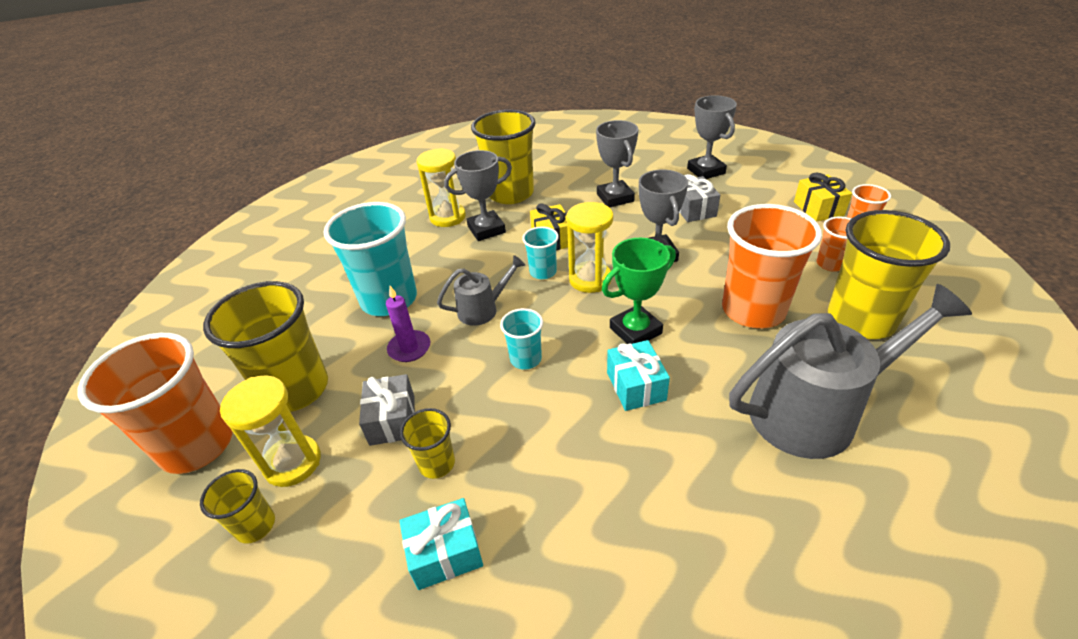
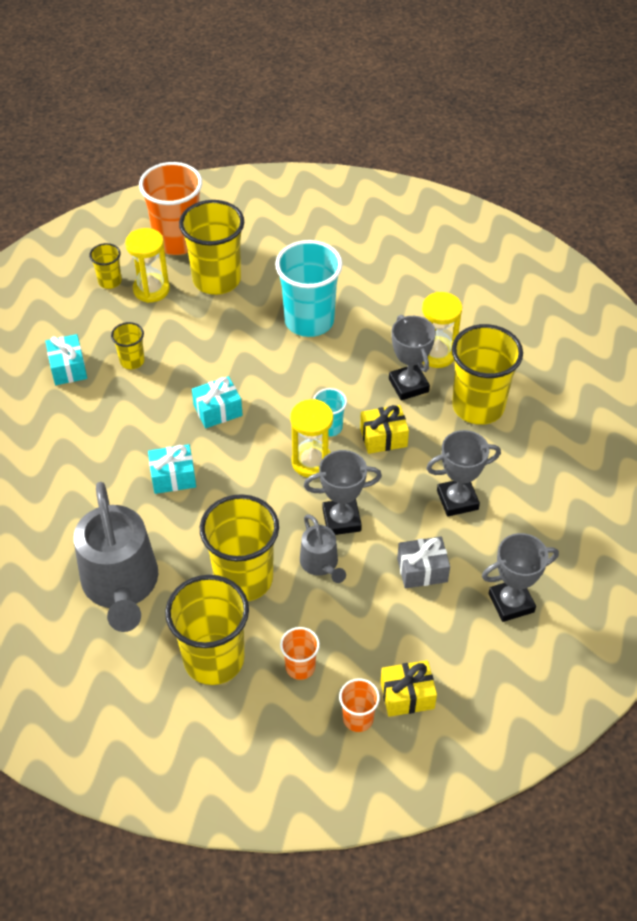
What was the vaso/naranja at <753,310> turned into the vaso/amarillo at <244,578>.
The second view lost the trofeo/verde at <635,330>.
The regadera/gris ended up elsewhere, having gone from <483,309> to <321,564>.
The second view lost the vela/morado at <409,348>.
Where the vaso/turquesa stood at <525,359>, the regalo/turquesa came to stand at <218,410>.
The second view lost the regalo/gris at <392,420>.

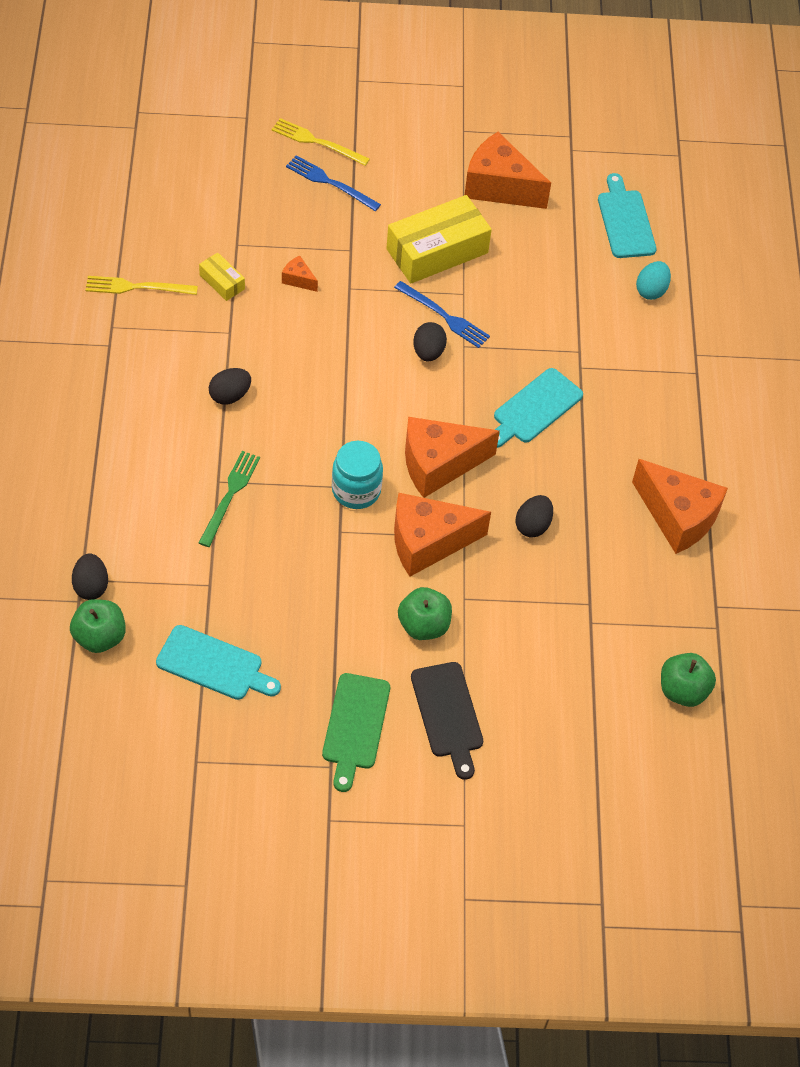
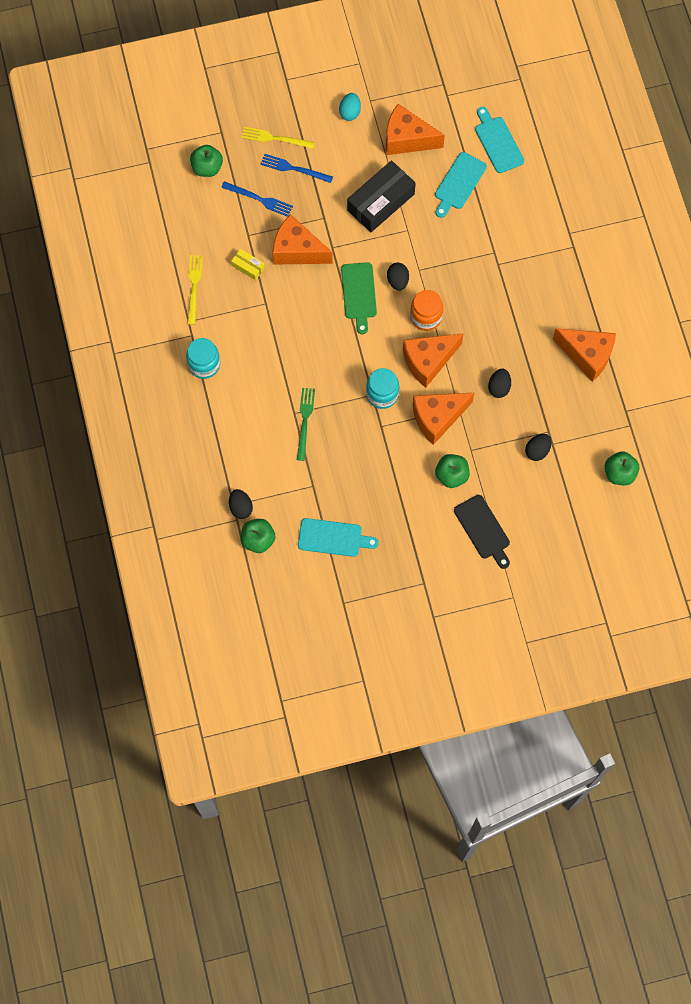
What was the caja/amarillo at <437,251> turned into the caja/negro at <380,202>.
The size of the queso/naranja at <298,279> changed by a factor of 2.33.
The huevo/turquesa ended up elsewhere, having gone from <651,290> to <350,112>.
The tenedor/amarillo at <137,287> ended up facing another way, 105 degrees clockwise from before.
The tenedor/azul ended up elsewhere, having gone from <444,316> to <259,199>.
The huevo/negro ended up elsewhere, having gone from <230,395> to <537,451>.
The tabla de cortar/turquesa ended up elsewhere, having gone from <534,408> to <459,183>.
The tabla de cortar/verde ended up elsewhere, having gone from <355,726> to <359,294>.
The second view gained the manzana/verde at <207,168>.
The second view gained the tarro/naranja at <426,317>.
The second view gained the tarro/turquesa at <204,364>.

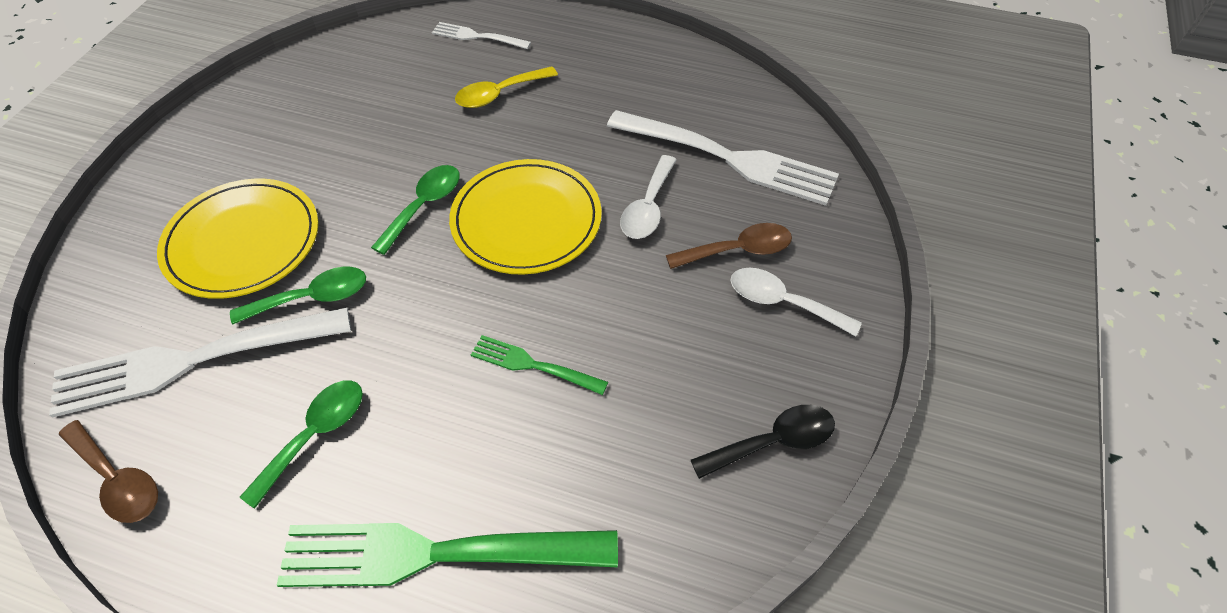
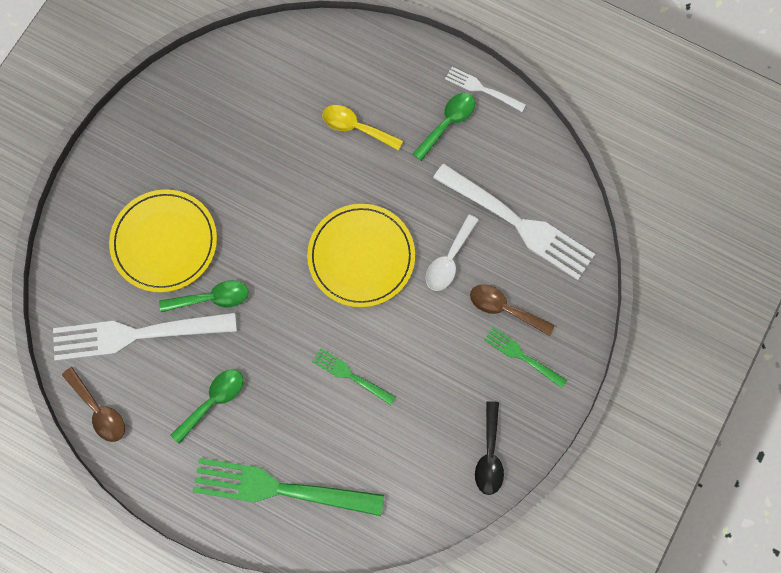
The tenedor/blanco ended up elsewhere, having gone from <478,36> to <482,89>.
The cuchara/amarillo at <499,94> ended up facing another way, 45 degrees clockwise from before.
The cuchara/verde ended up elsewhere, having gone from <424,206> to <448,123>.
The cuchara/marrón at <738,250> ended up facing another way, 150 degrees counterclockwise from before.
Where the cuchara/blanco stood at <782,302>, the tenedor/verde came to stand at <523,356>.
The cuchara/negro at <773,442> ended up facing another way, 105 degrees clockwise from before.

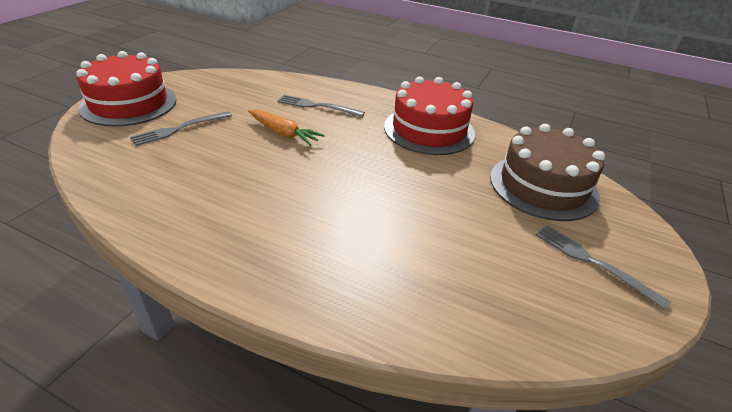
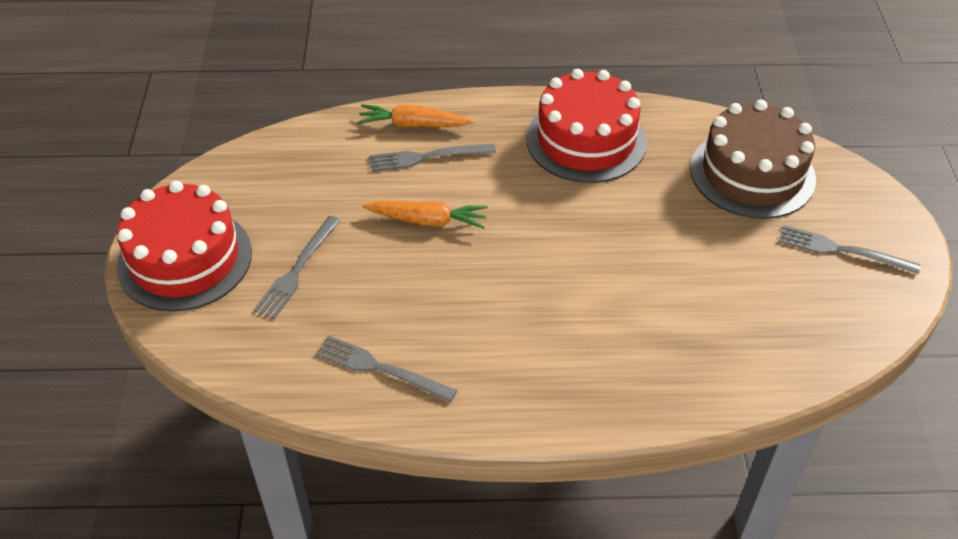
The second view gained the zanahoria/naranja at <413,125>.
The second view gained the tenedor/gris at <381,368>.

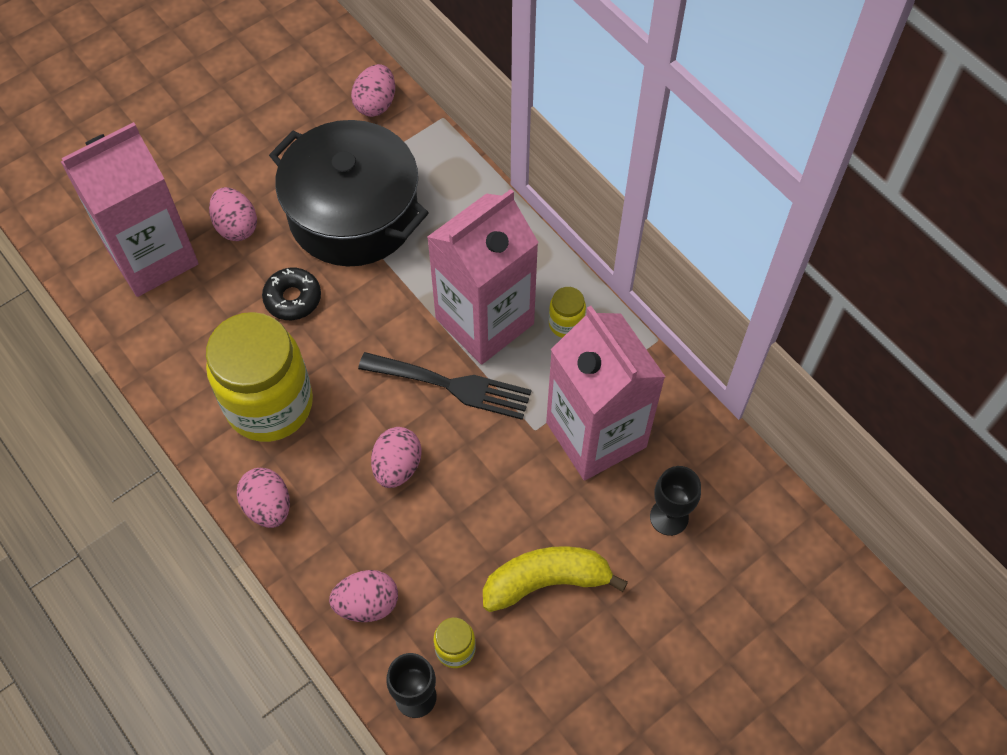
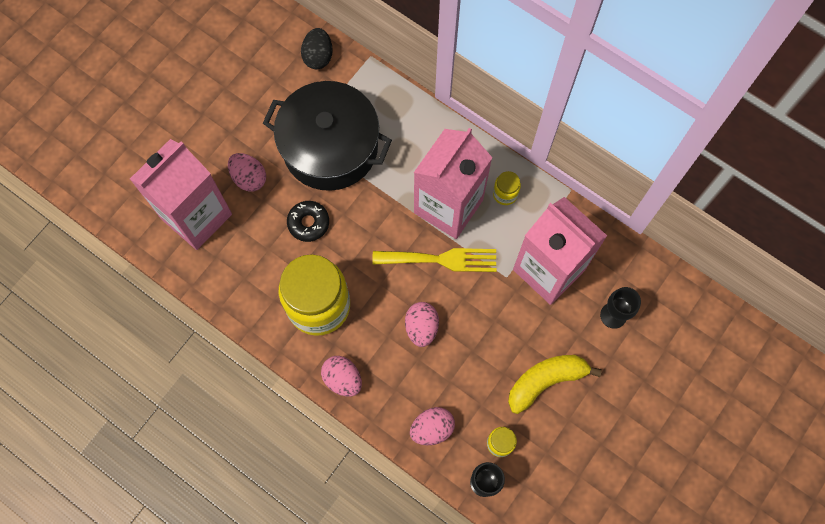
What was the huevo/rosa at <375,104> turned into the huevo/negro at <318,57>.
What was the tenedor/negro at <452,386> turned into the tenedor/amarillo at <441,259>.

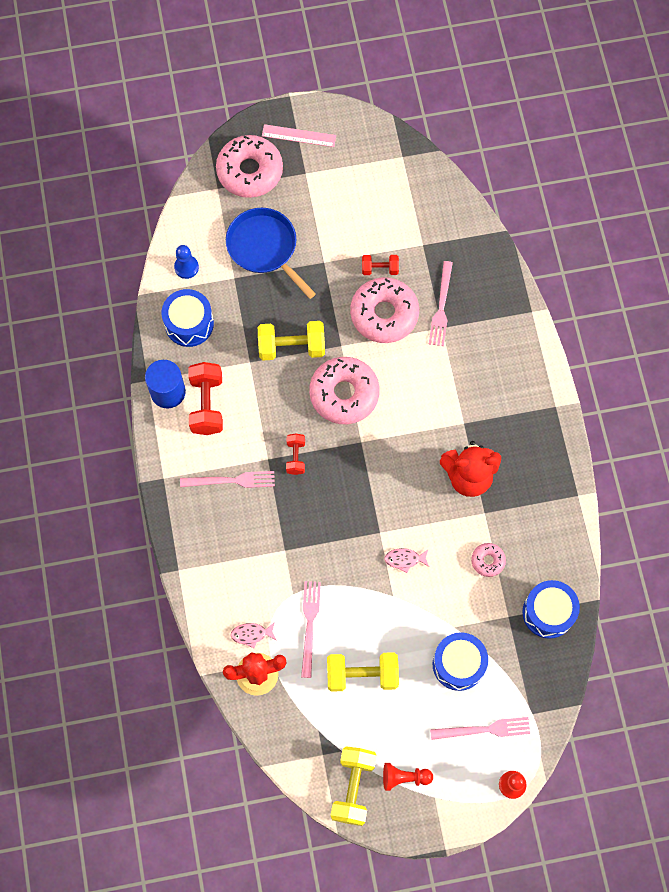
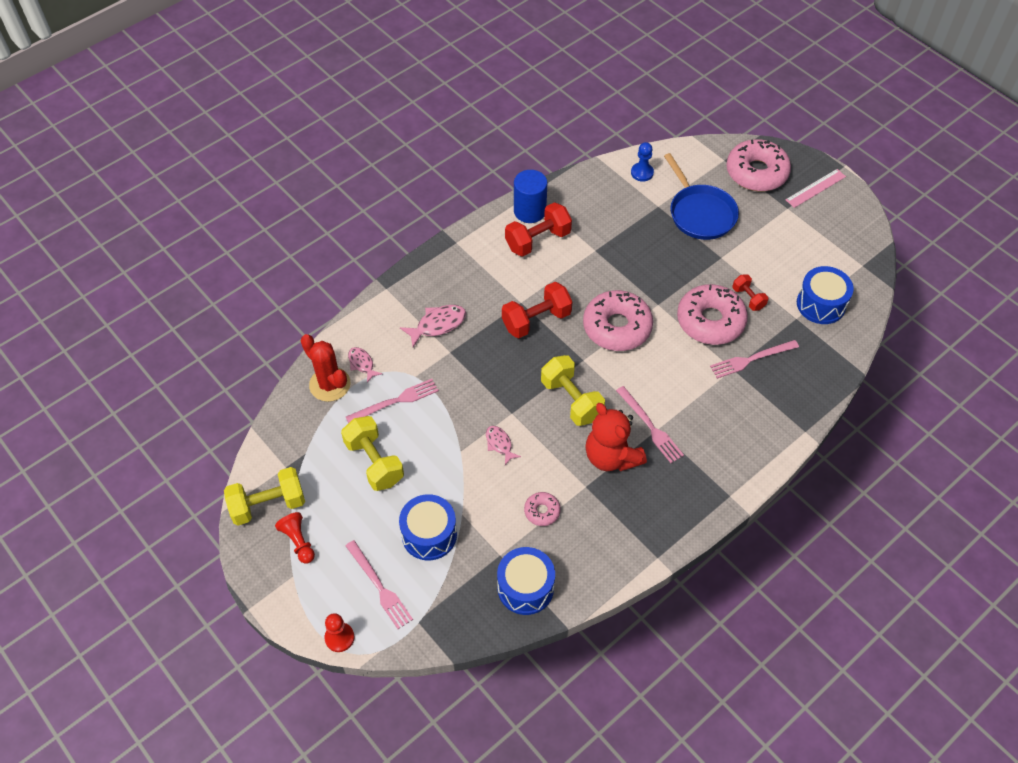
The regla/rosa at <299,135> ended up facing another way, 75 degrees clockwise from before.
The sartén/azul at <265,248> ended up facing another way, 135 degrees clockwise from before.
The tambor/azul ended up elsewhere, having gone from <189,324> to <821,304>.
The mancuerna/amarillo ended up elsewhere, having gone from <291,347> to <571,400>.
The size of the mancuerna/rojo at <295,457> changed by a factor of 1.77.
The tenedor/rosa ended up elsewhere, having gone from <231,480> to <650,427>.
The second view gained the pez/rosa at <438,325>.

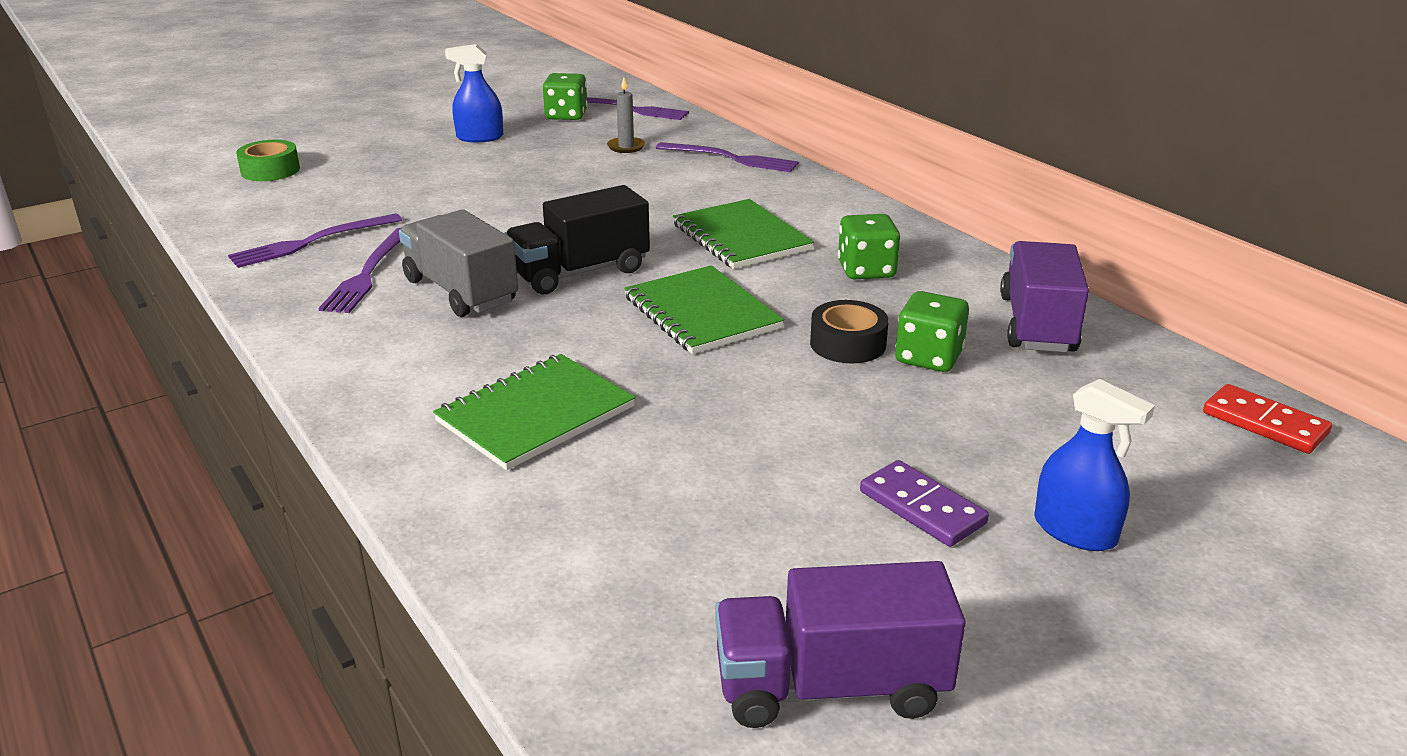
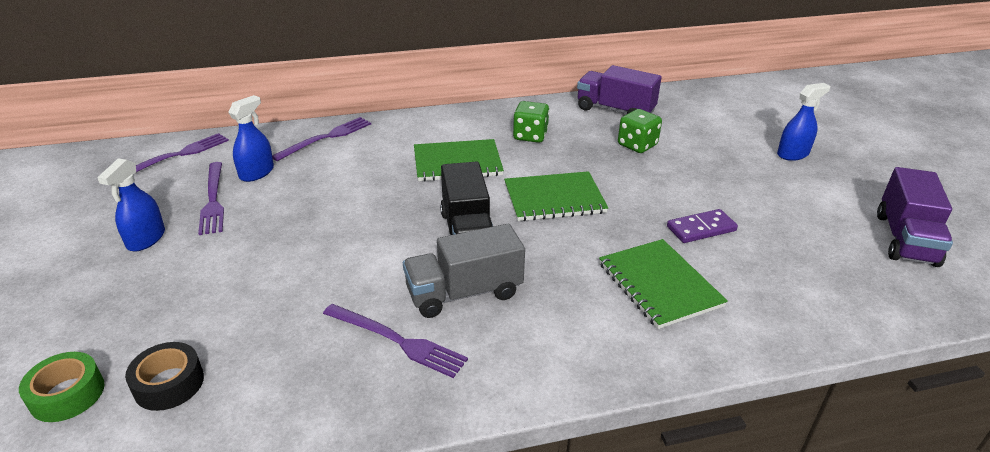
The second view lost the dado/verde at <566,115>.
Where the vela/gris stood at <626,147>, the pulverizador/azul came to stand at <256,173>.
The tenedor/morado ended up elsewhere, having gone from <311,242> to <213,200>.
The cinta adhesiva/negro ended up elsewhere, having gone from <848,344> to <169,384>.
The second view lost the ficha de dominó/rojo at <1264,423>.
The ficha de dominó/morado ended up elsewhere, having gone from <922,507> to <701,228>.

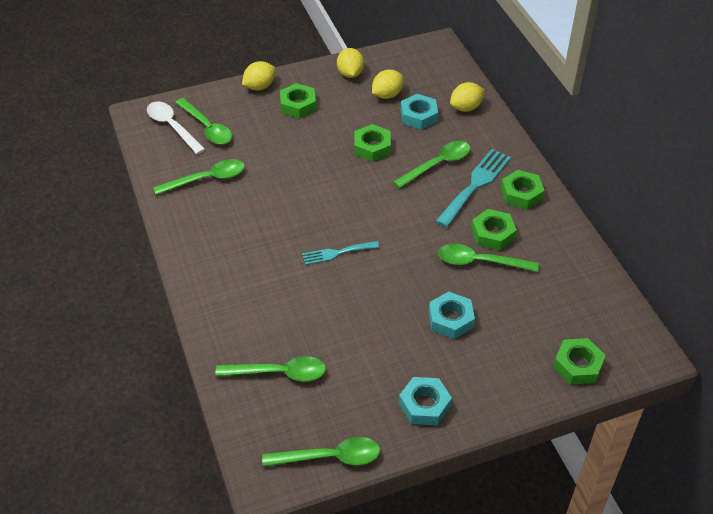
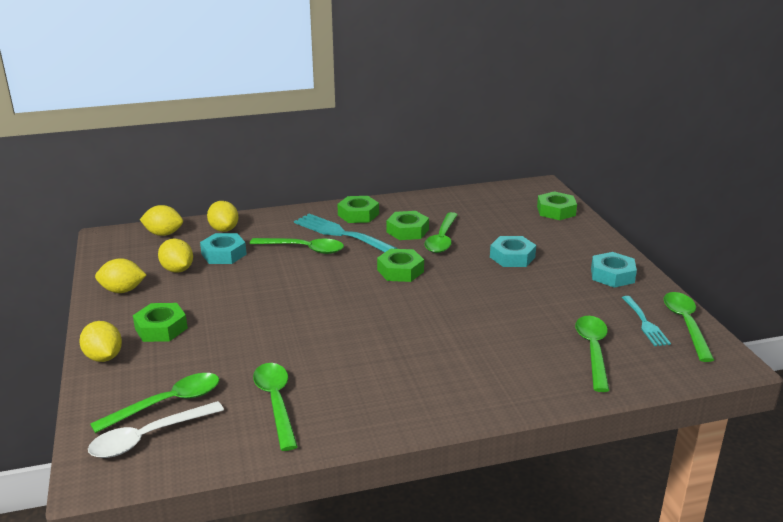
The tuerca/verde ended up elsewhere, having gone from <372,147> to <400,271>.
The cuchara/verde at <438,164> ended up facing another way, 135 degrees clockwise from before.
The tenedor/turquesa ended up elsewhere, having gone from <337,253> to <645,323>.
The second view gained the limón/amarillo at <163,234>.

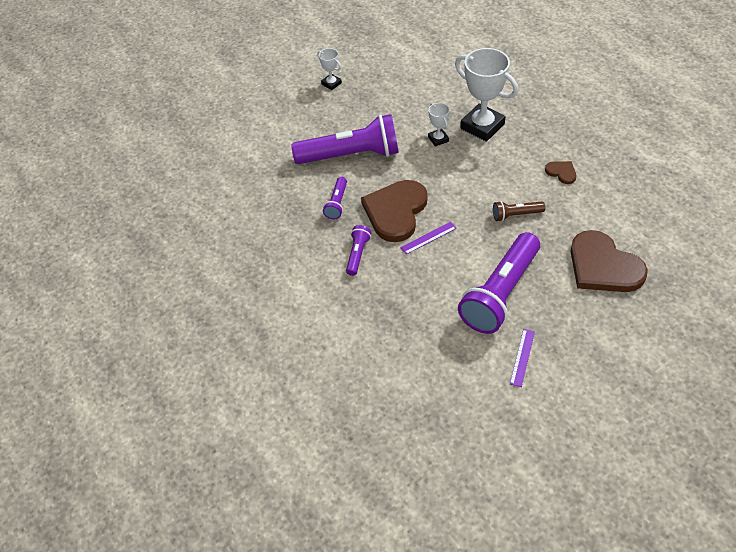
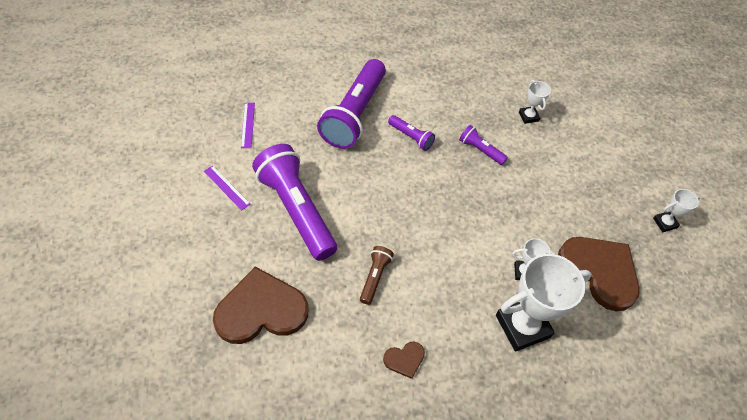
The lámpara de mano/morado ended up elsewhere, having gone from <351,155> to <354,114>.
The corazón/marrón ended up elsewhere, having gone from <395,211> to <600,271>.
The regla/morado ended up elsewhere, having gone from <428,238> to <248,125>.
The second view gained the trofeo/blanco at <528,116>.

